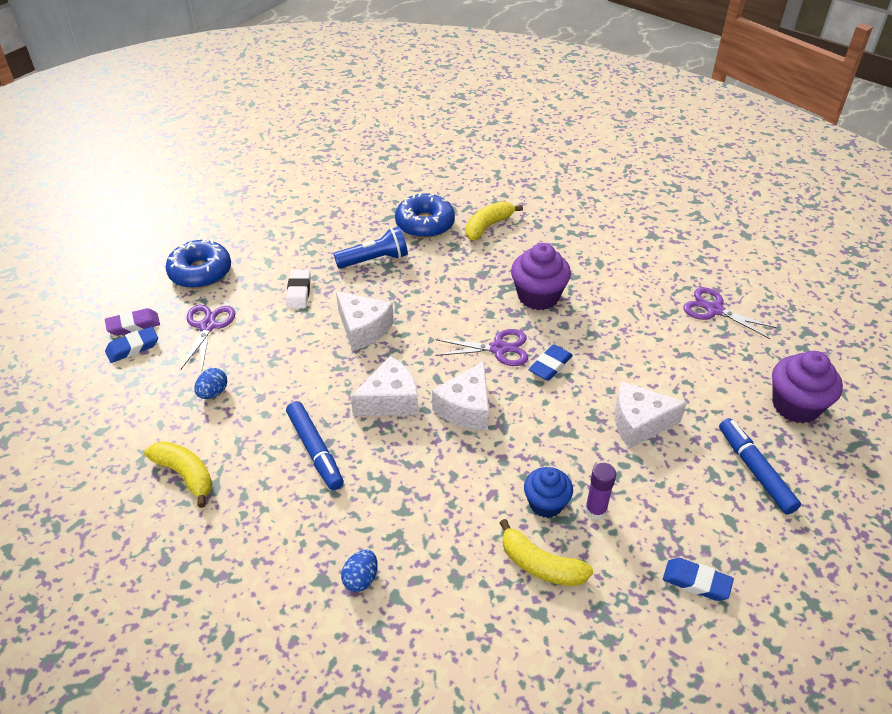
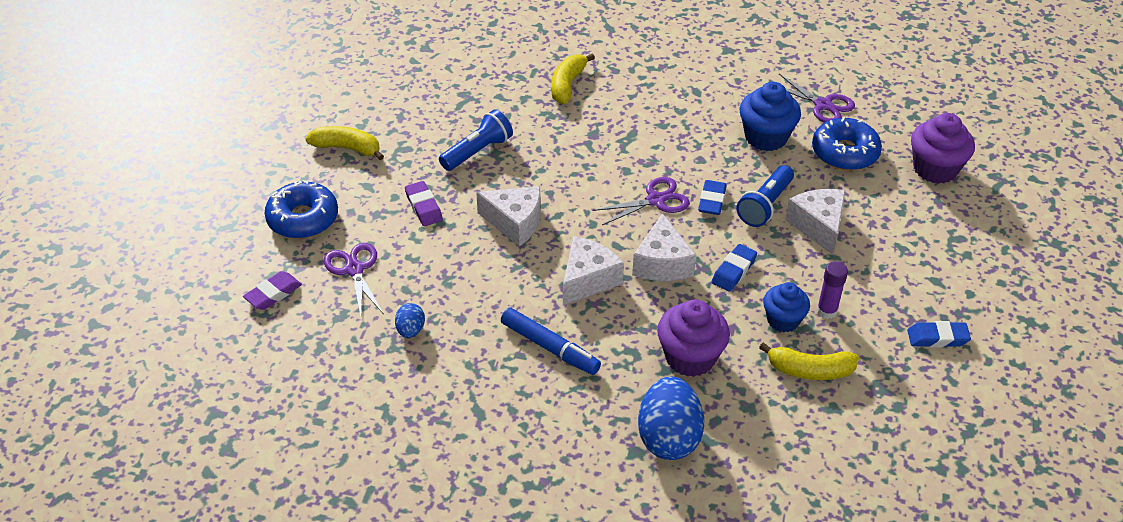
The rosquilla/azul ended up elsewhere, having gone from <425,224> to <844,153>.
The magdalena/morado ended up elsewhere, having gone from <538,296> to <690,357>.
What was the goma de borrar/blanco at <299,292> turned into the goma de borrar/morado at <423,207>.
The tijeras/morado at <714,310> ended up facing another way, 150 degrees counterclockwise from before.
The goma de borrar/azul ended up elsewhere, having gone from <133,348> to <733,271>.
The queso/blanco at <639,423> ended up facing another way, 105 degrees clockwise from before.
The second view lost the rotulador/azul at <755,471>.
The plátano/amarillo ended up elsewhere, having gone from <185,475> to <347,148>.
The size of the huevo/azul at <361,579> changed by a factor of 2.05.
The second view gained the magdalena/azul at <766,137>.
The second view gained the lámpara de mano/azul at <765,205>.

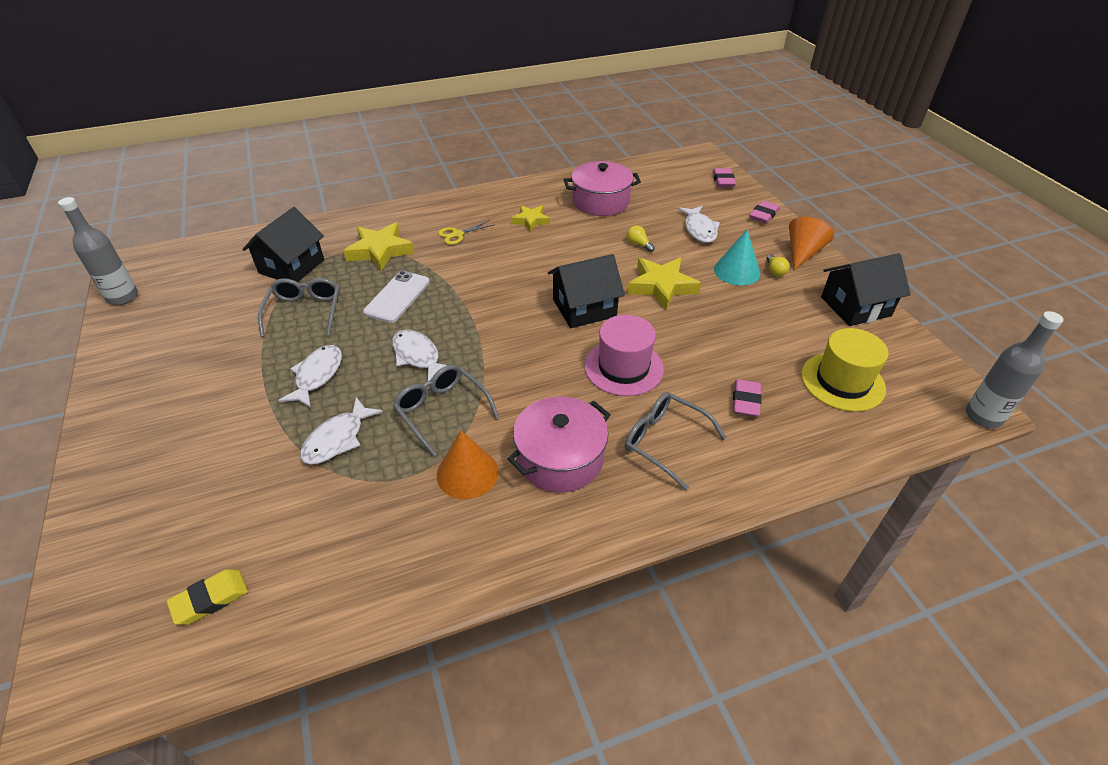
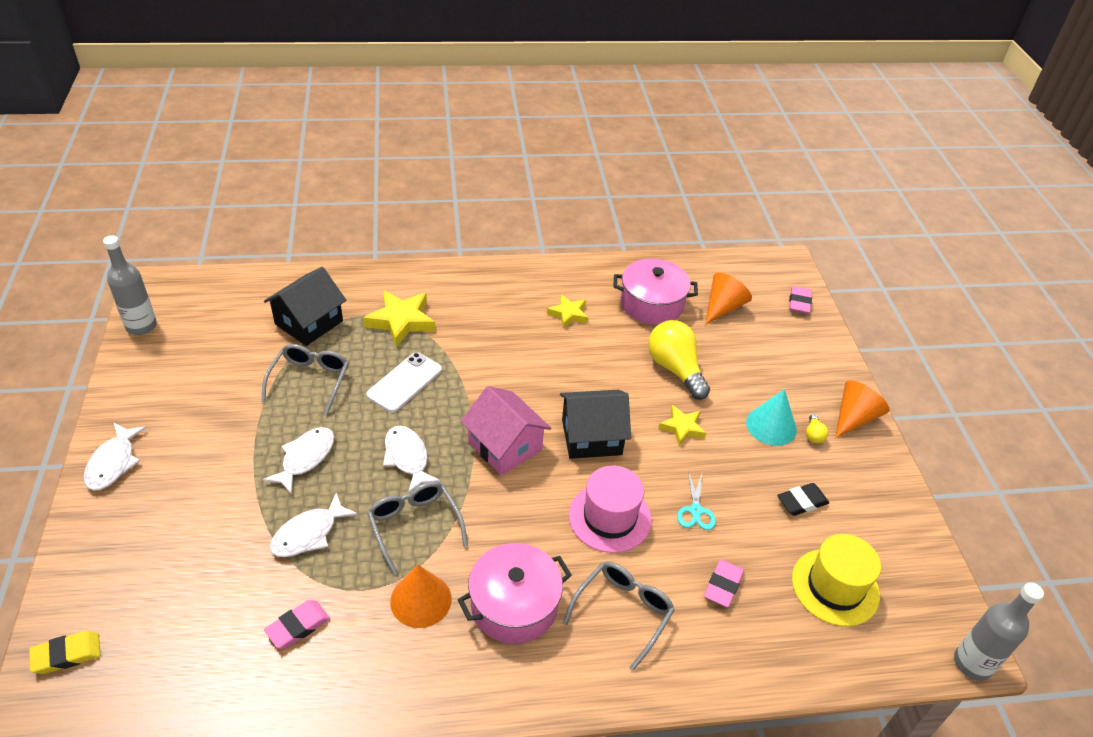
The goma de borrar/rosa ended up elsewhere, having gone from <763,215> to <298,626>.
The pez/blanco ended up elsewhere, having gone from <699,229> to <113,463>.
The second view lost the tijeras/amarillo at <457,234>.
The size of the bombilla/amarillo at <639,244> changed by a factor of 2.35.
The second view lost the casa/negro at <855,306>.
The size of the estrella/amarillo at <661,286> changed by a factor of 0.61.
The gafas/gris at <664,441> ended up facing another way, 75 degrees clockwise from before.
The goma de borrar/amarillo ended up elsewhere, having gone from <210,599> to <67,655>.
The second view gained the cono/naranja at <723,307>.
The second view gained the casa/rosa at <505,446>.
The second view gained the tijeras/turquesa at <695,511>.
The second view gained the goma de borrar/negro at <802,502>.

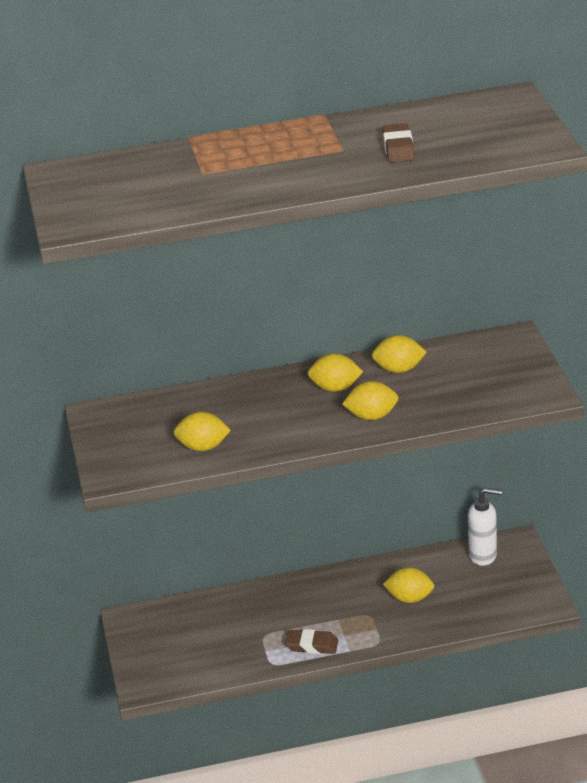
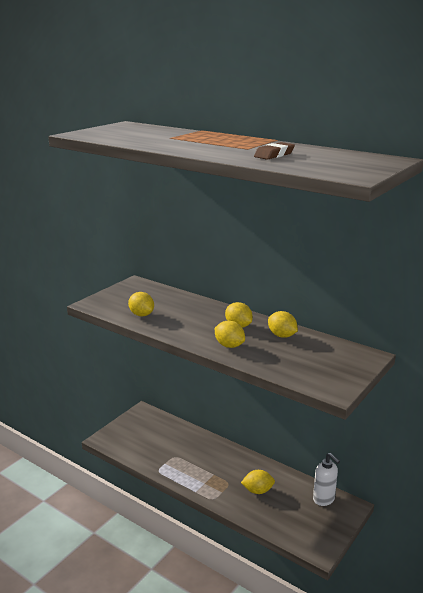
The limón/amarillo at <409,598> ended up facing another way, 60 degrees counterclockwise from before.
The second view lost the goma de borrar/marrón at <312,645>.

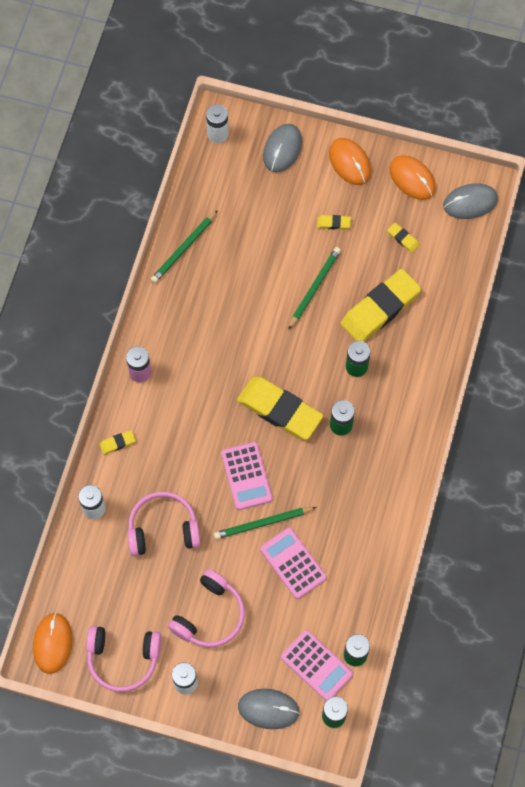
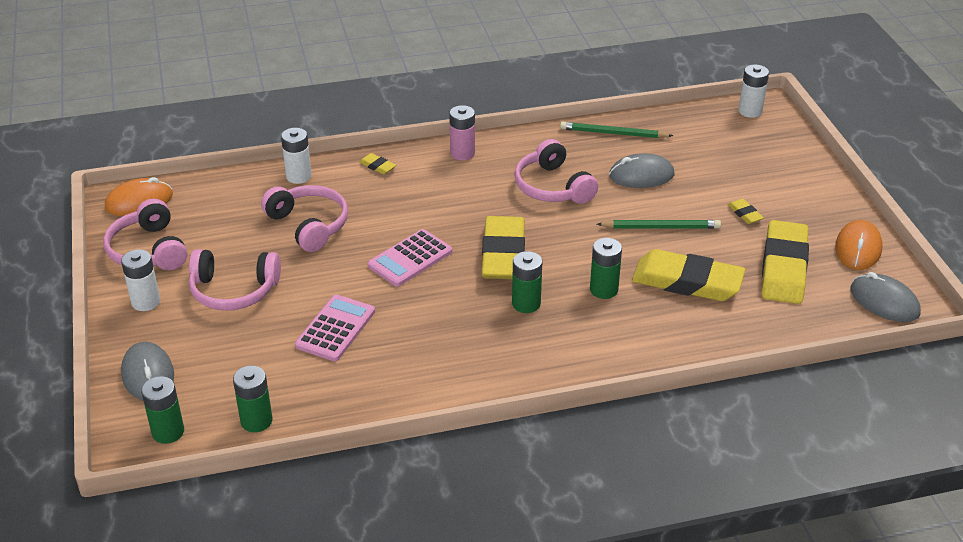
The ratón/gris ended up elsewhere, having gone from <282,149> to <641,175>.
The second view lost the ratón/naranja at <349,162>.
The size of the goma de borrar/amarillo at <403,238> changed by a factor of 2.45.
The second view lost the lápiz/verde at <263,523>.
The second view lost the calculadora/rosa at <316,665>.
The second view gained the auriculares/rosa at <552,187>.

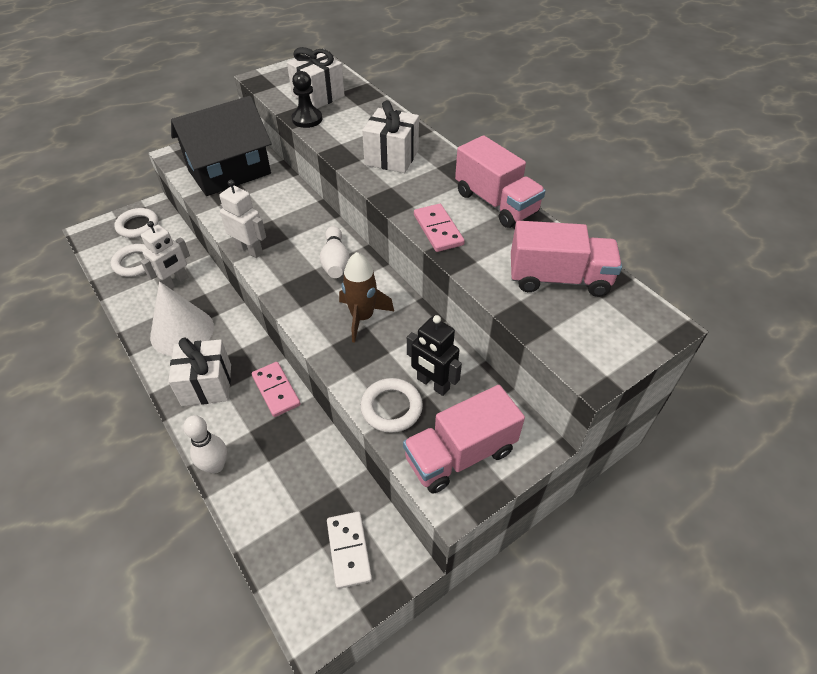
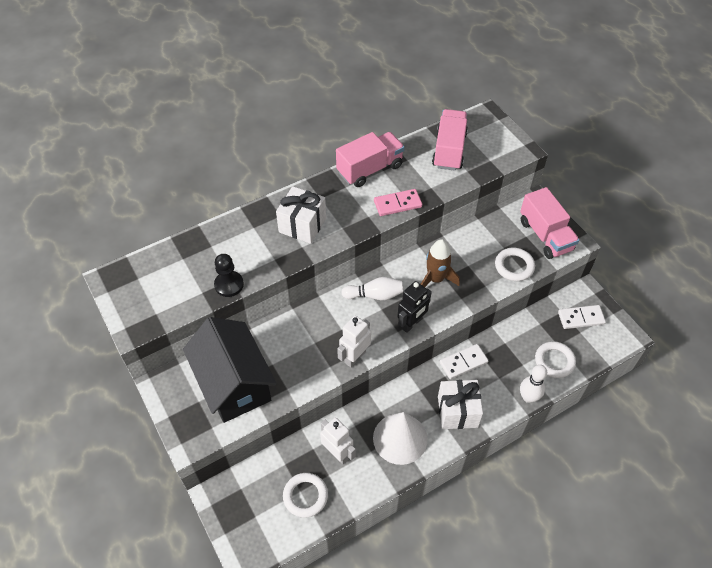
The second view lost the regalo/blanco at <318,96>.
The anillo/blanco ended up elsewhere, having gone from <138,226> to <554,361>.
The robot/negro ended up elsewhere, having gone from <433,384> to <411,323>.
What was the ficha de dominó/rosa at <276,390> turned into the ficha de dominó/blanco at <463,362>.

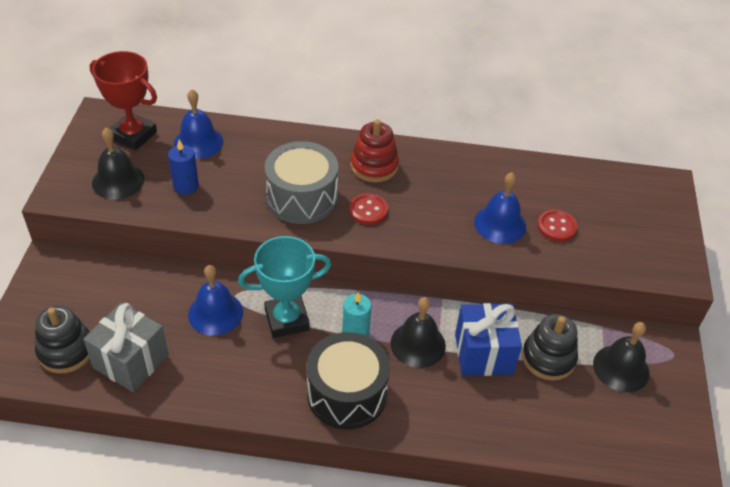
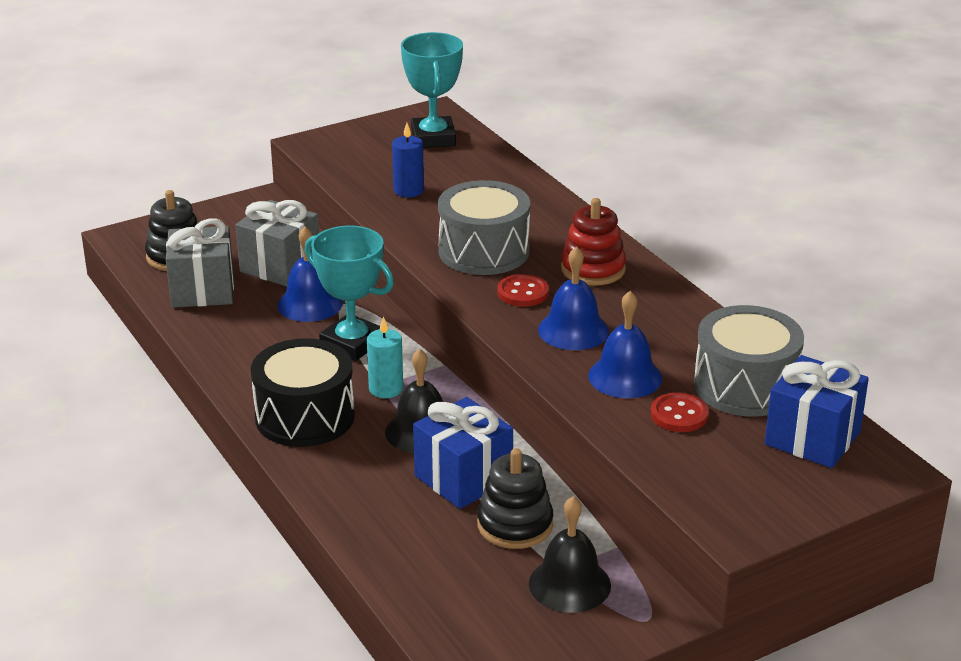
What was the trofeo/rojo at <133,135> turned into the trofeo/turquesa at <433,138>.
The campana/azul ended up elsewhere, having gone from <198,142> to <573,330>.
The second view lost the campana/negro at <118,181>.
The second view gained the regalo/gris at <280,266>.
The second view gained the tambor/gris at <745,386>.
The second view gained the regalo/azul at <812,438>.

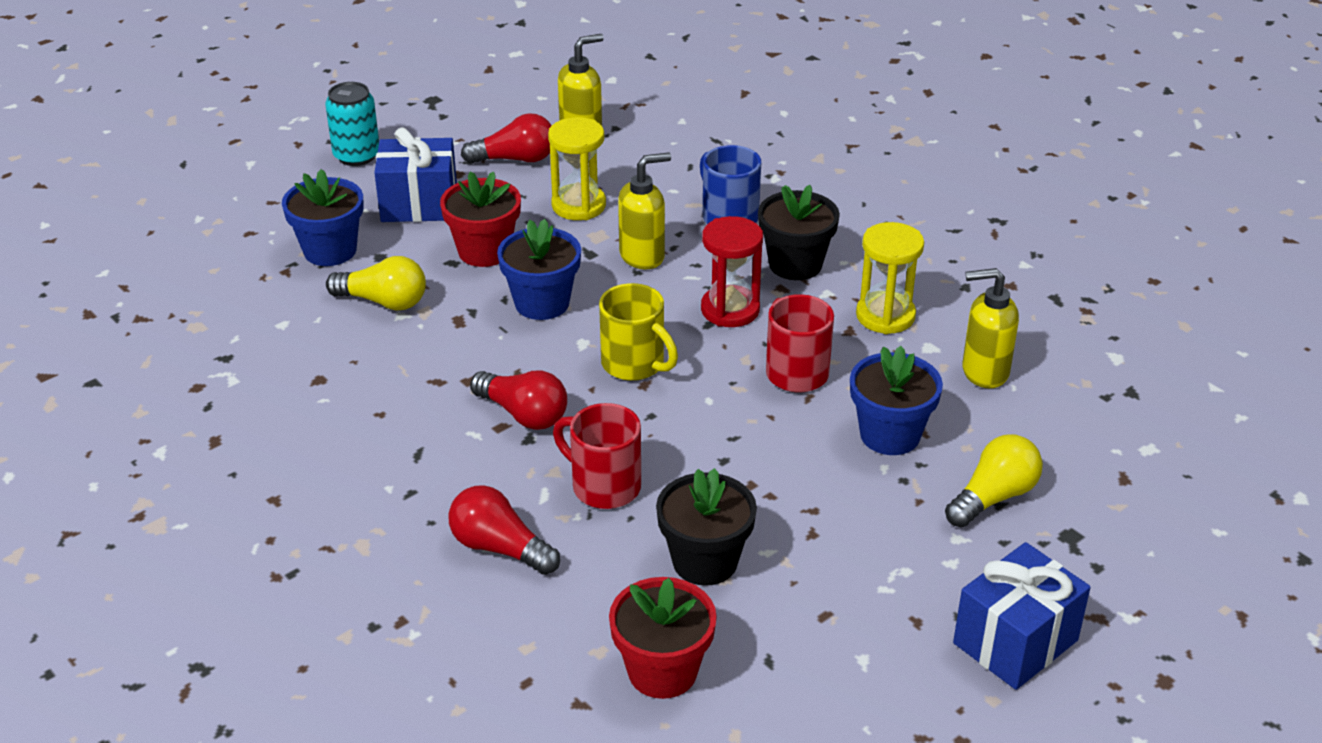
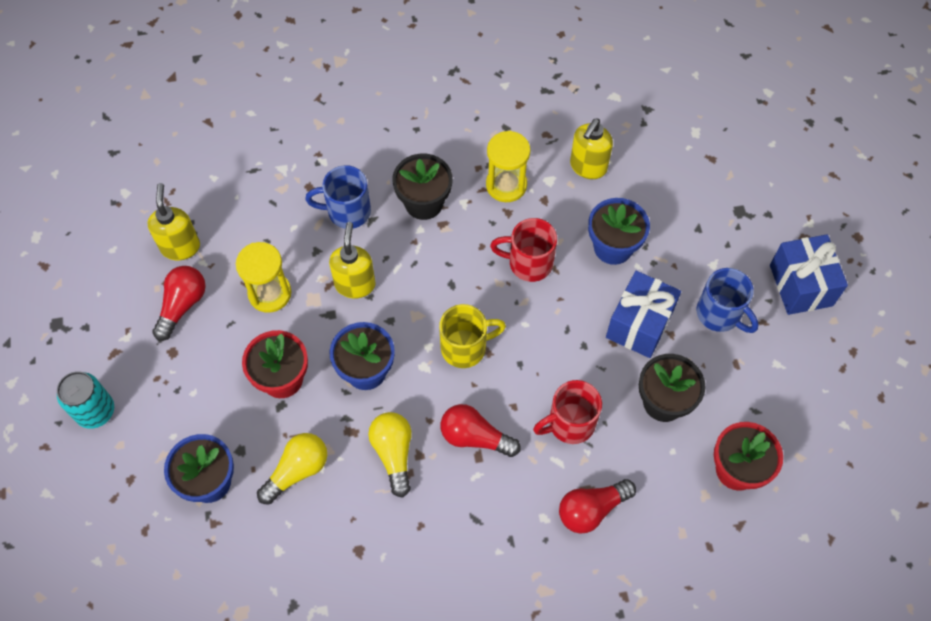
The regalo/azul ended up elsewhere, having gone from <419,204> to <639,324>.
The second view lost the reloj de arena/rojo at <730,310>.
The bombilla/rojo at <523,414> ended up facing another way, 135 degrees counterclockwise from before.
The bombilla/amarillo ended up elsewhere, having gone from <993,497> to <394,454>.
The second view gained the taza/azul at <720,314>.

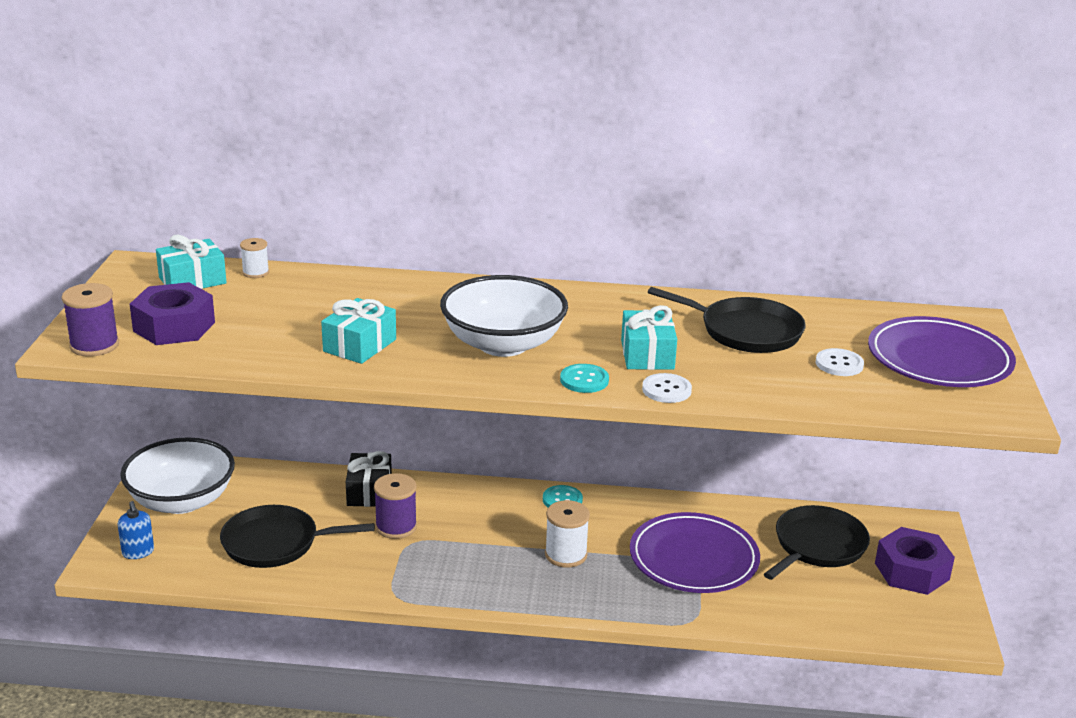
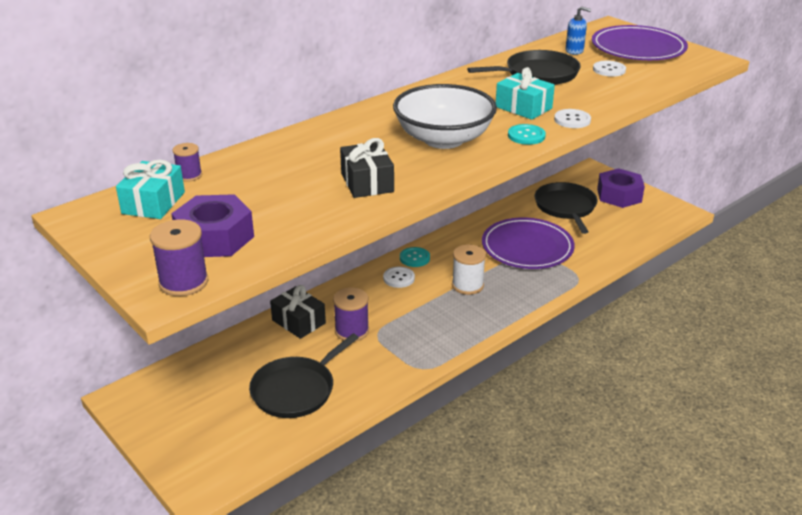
What was the carrete/blanco at <255,272> turned into the carrete/morado at <189,175>.
What was the regalo/turquesa at <359,345> turned into the regalo/negro at <367,182>.
The second view lost the cuenco/blanco at <181,501>.
The dispensador de jabón/azul ended up elsewhere, having gone from <138,552> to <574,51>.
The second view gained the botón/blanco at <399,278>.

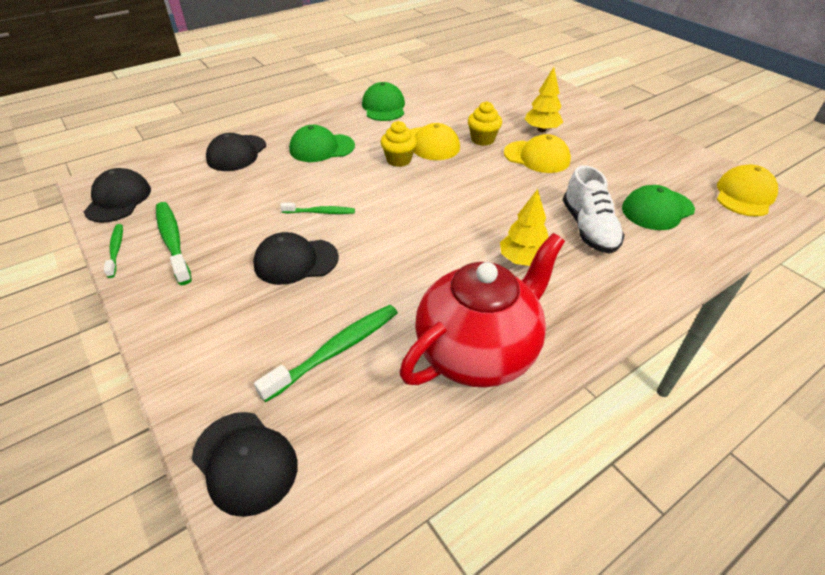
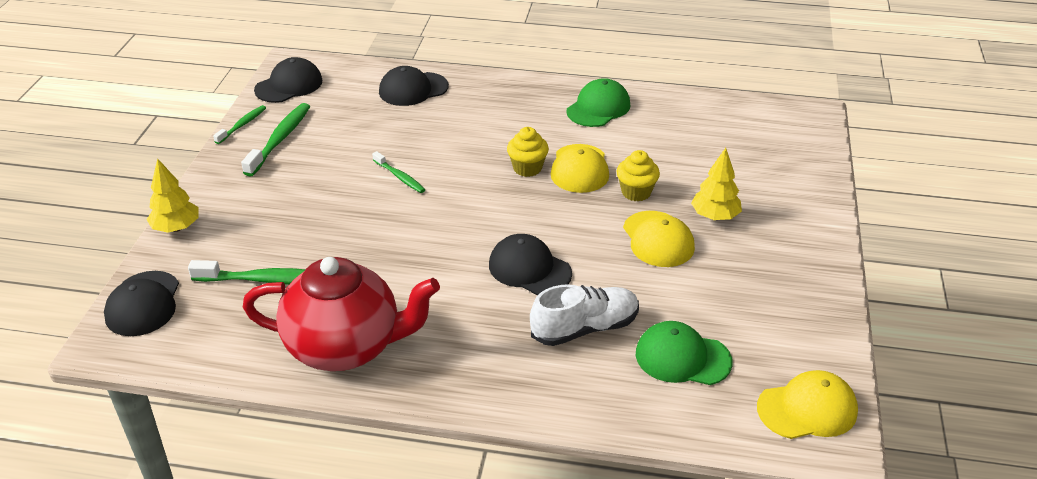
The second view lost the gorra/verde at <321,148>.
The zapato/blanco at <588,228> ended up facing another way, 150 degrees counterclockwise from before.
The árbol/amarillo ended up elsewhere, having gone from <522,260> to <176,228>.
The gorra/negro ended up elsewhere, having gone from <295,261> to <529,269>.

